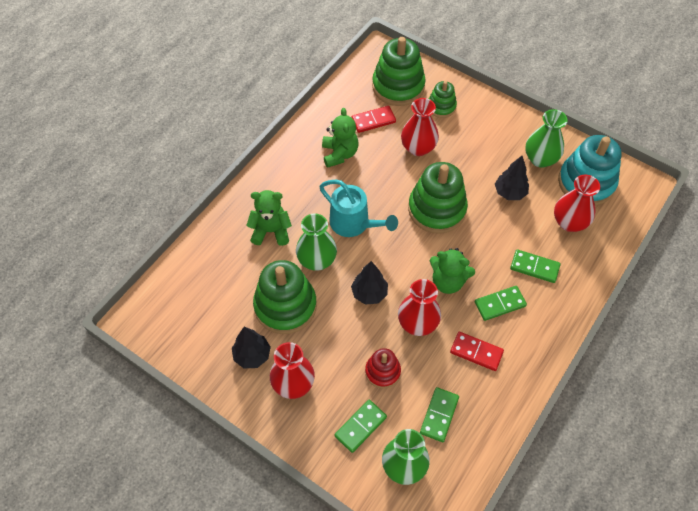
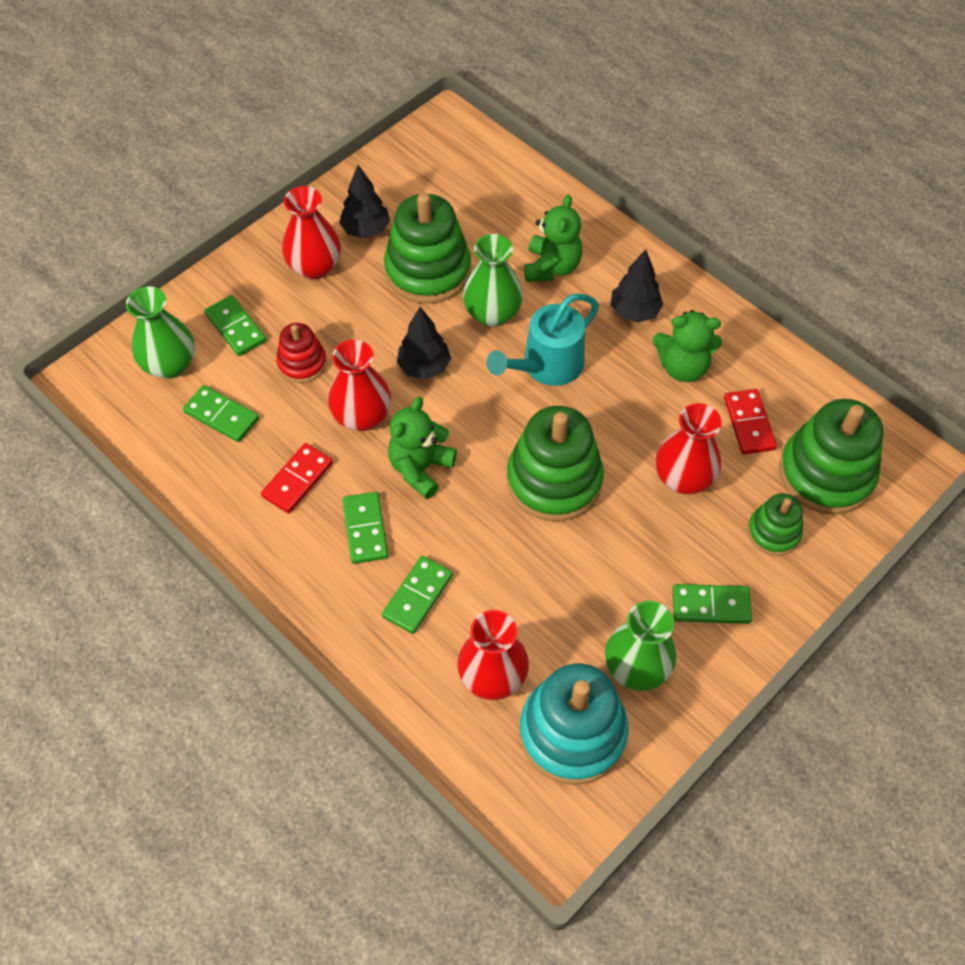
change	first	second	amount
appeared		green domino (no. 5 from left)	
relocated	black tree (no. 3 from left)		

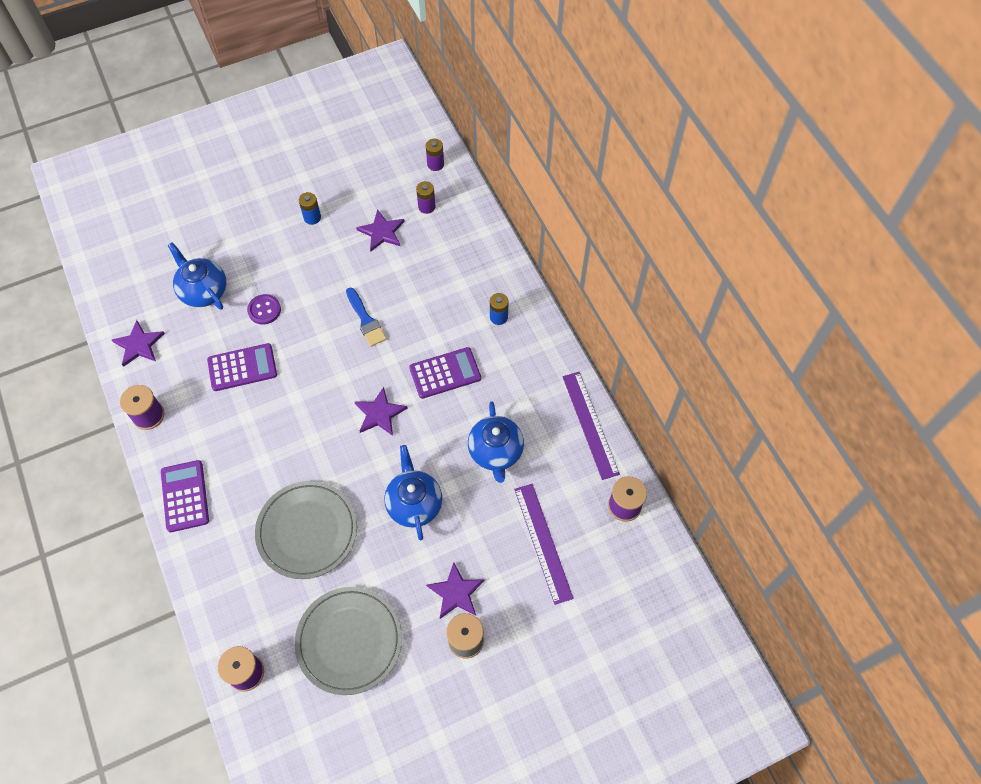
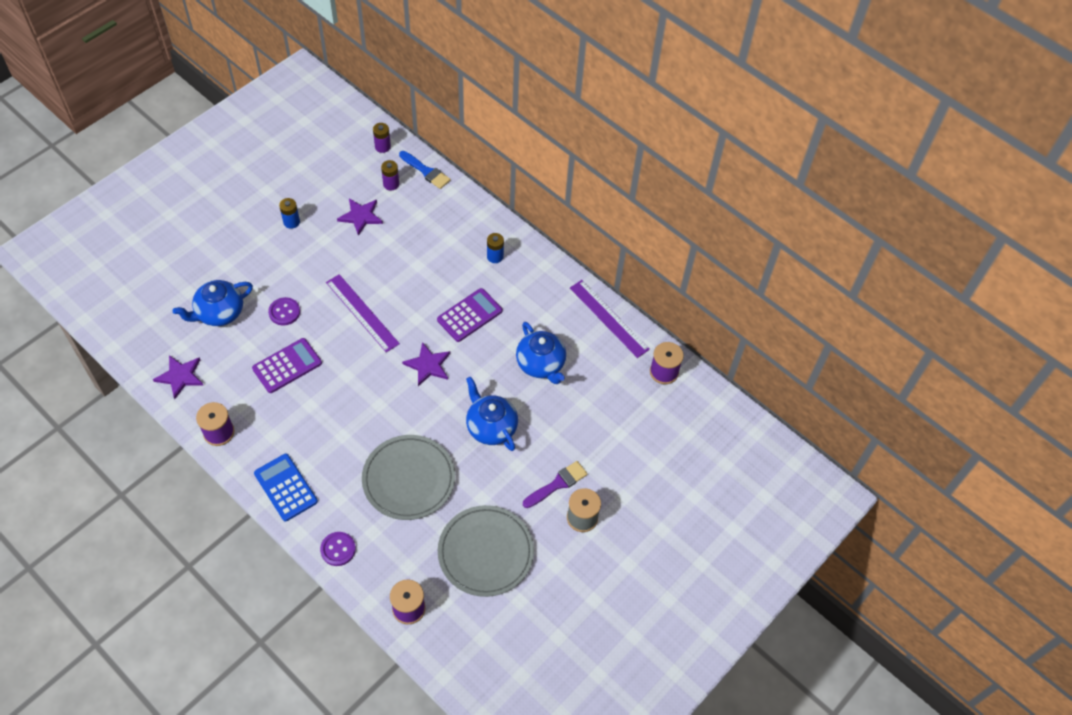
change	first	second	amount
appeared		purple button (no. 2 from left)	
relocated	blue brush		
relocated	purple ruler (no. 1 from left)		
exchanged	purple star (no. 4 from left)	purple brush	
colour	purple calculator (no. 1 from left)	blue calculator	
spun	blue teapot (no. 1 from left)		60 degrees counterclockwise

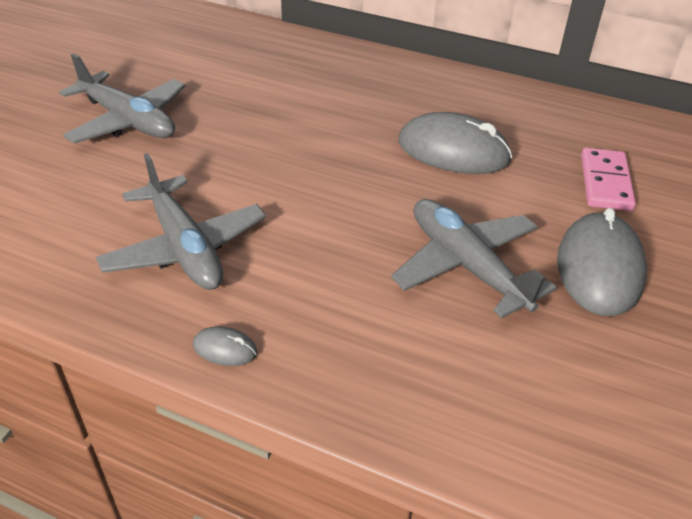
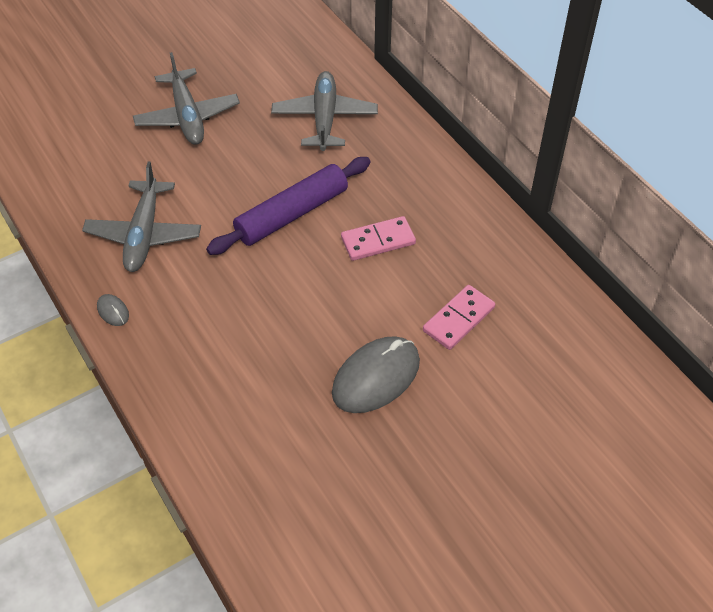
change	first	second	amount
appeared		purple rolling pin	
relocated	grey plane (no. 3 from left)		
exchanged	grey mouse (no. 2 from left)	pink domino (no. 1 from left)	

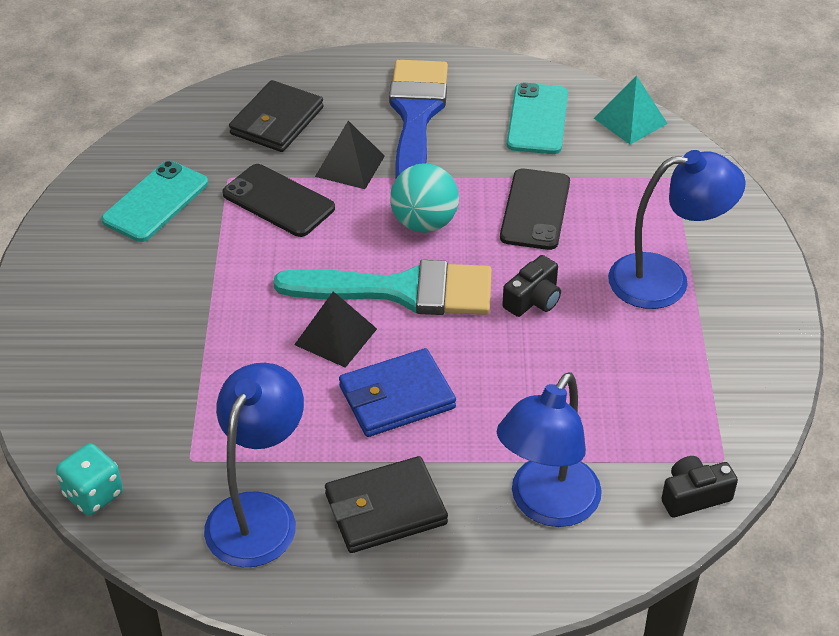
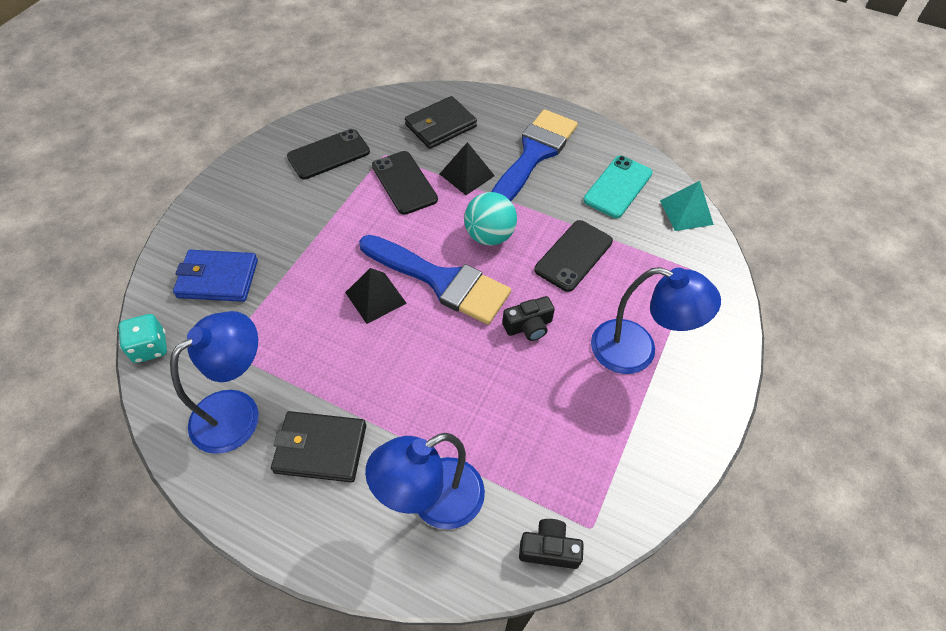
change	first	second	amount
relocated	blue wallet		
colour	turquoise phone (no. 1 from left)	black phone (no. 1 from left)	
colour	turquoise brush	blue brush (no. 1 from left)	

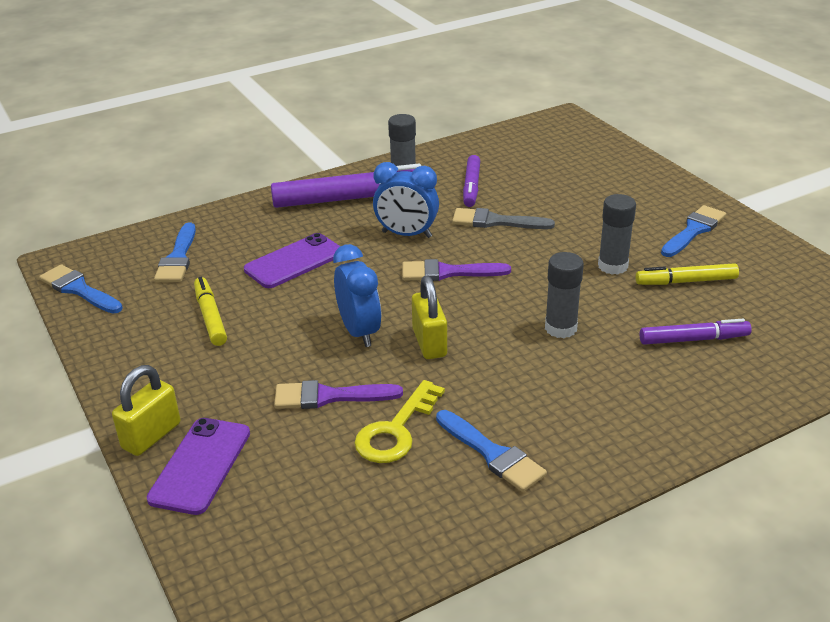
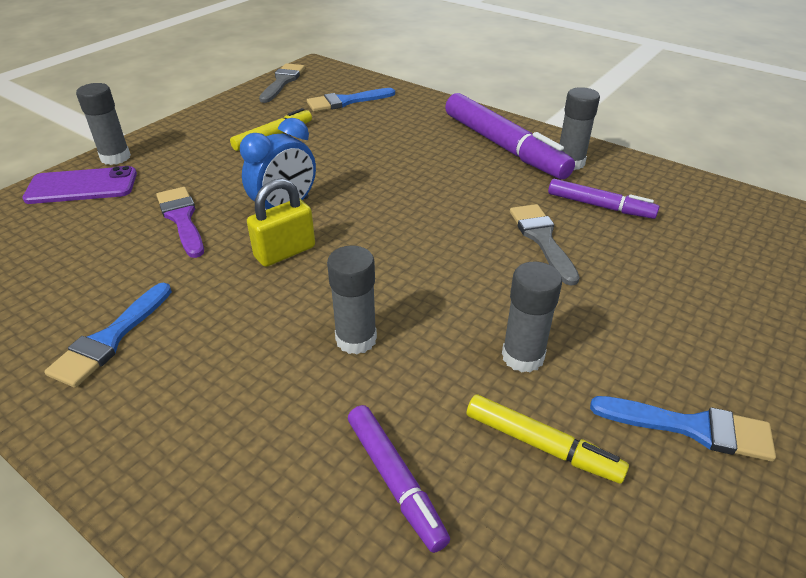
change	first	second	amount
missing	purple phone (no. 2 from left)		
missing	yellow key		
missing	blue clock (no. 2 from left)		
missing	purple brush (no. 2 from left)		
exchanged	yellow padlock (no. 1 from left)	grey glue stick (no. 1 from left)	
colour	blue brush (no. 1 from left)	grey brush (no. 1 from left)	
spun	purple marker (no. 2 from left in the first image)	purple marker (no. 3 from left)	135 degrees counterclockwise
spun	yellow marker (no. 2 from left)		150 degrees clockwise

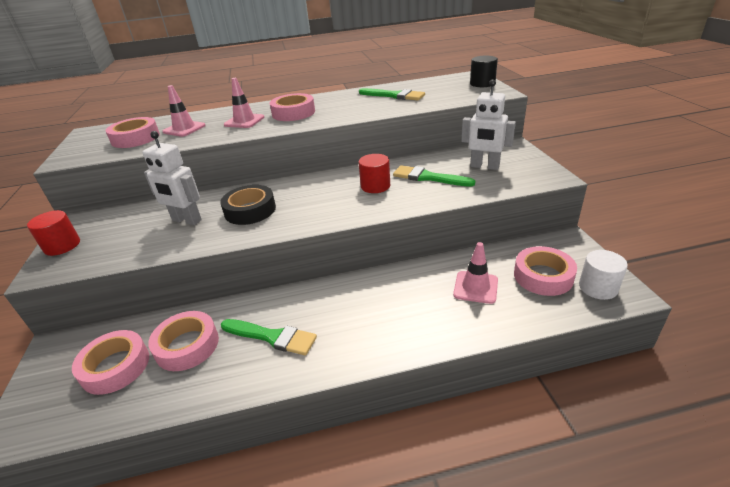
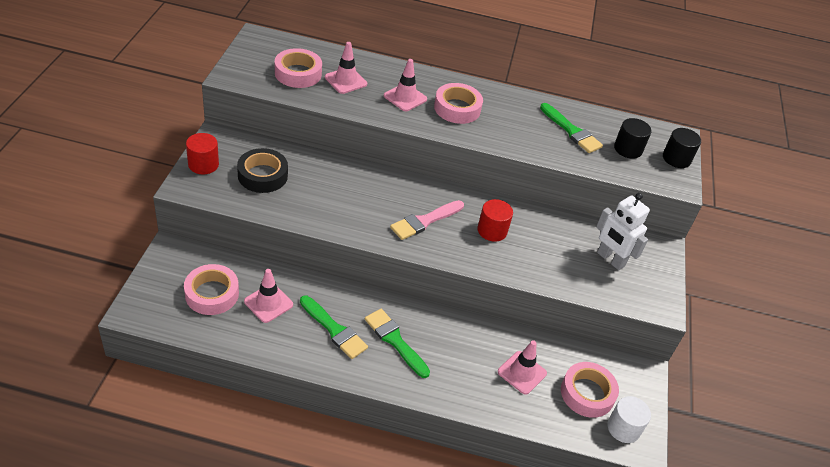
change	first	second	amount
missing	white robot (no. 1 from left)		
appeared		pink brush	
appeared		black cylinder (no. 1 from left)	
relocated	black tape		
relocated	green brush (no. 3 from left in the first image)	green brush (no. 2 from left)	
exchanged	pink tape (no. 3 from left)	pink traffic cone (no. 1 from left)	

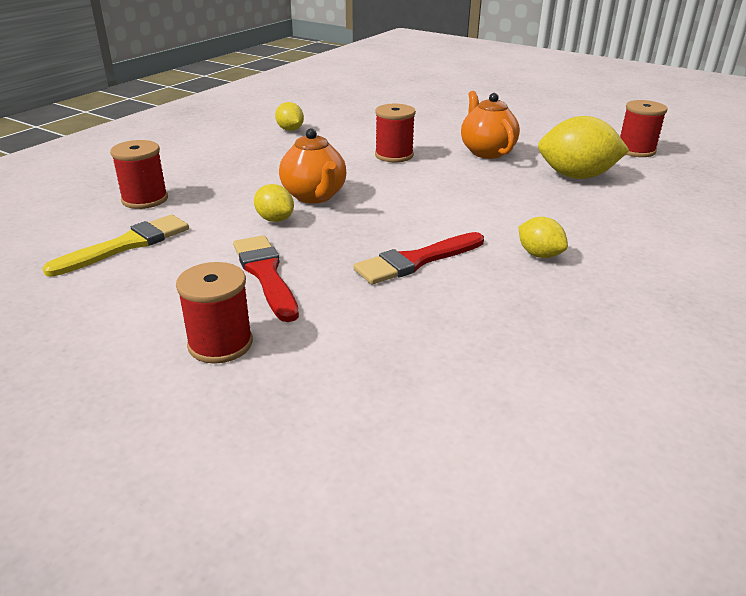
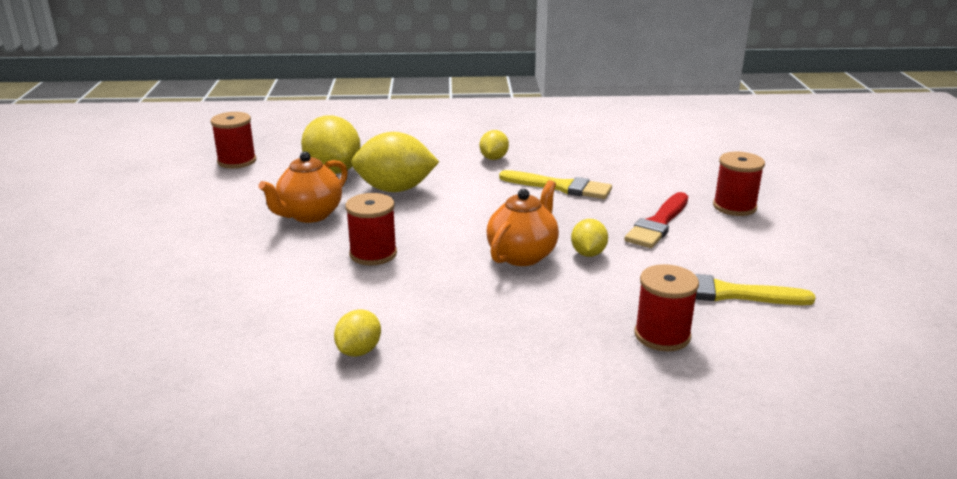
change	first	second	amount
appeared		yellow lemon (no. 3 from left)	
colour	red brush (no. 2 from left)	yellow brush (no. 1 from left)	

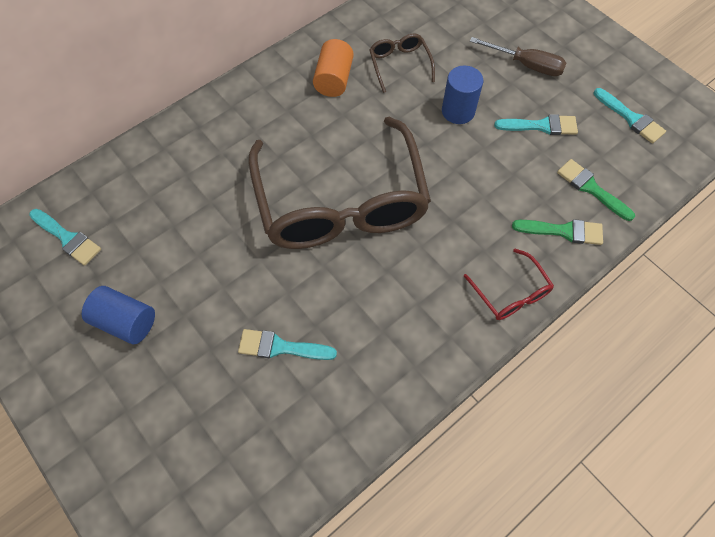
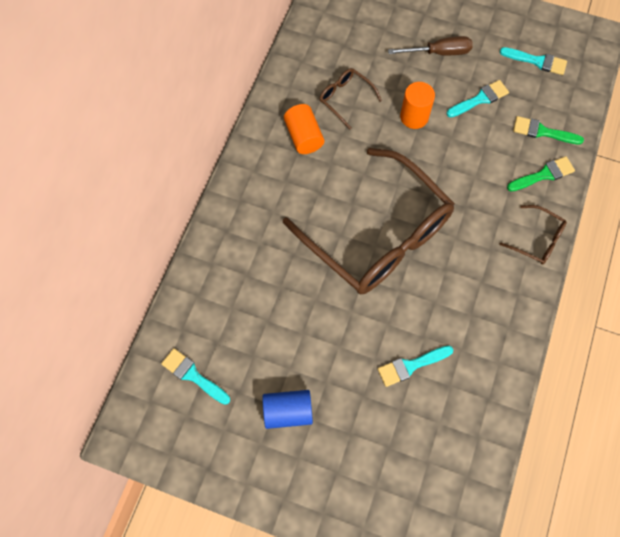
change	first	second	amount
colour	blue cylinder (no. 2 from left)	orange cylinder (no. 2 from left)	
colour	red glasses	brown glasses (no. 3 from left)	
spun	turquoise brush (no. 1 from left)		150 degrees counterclockwise

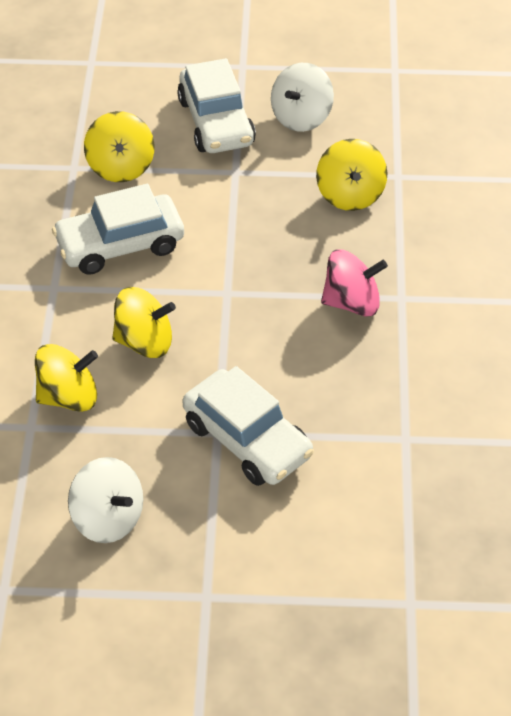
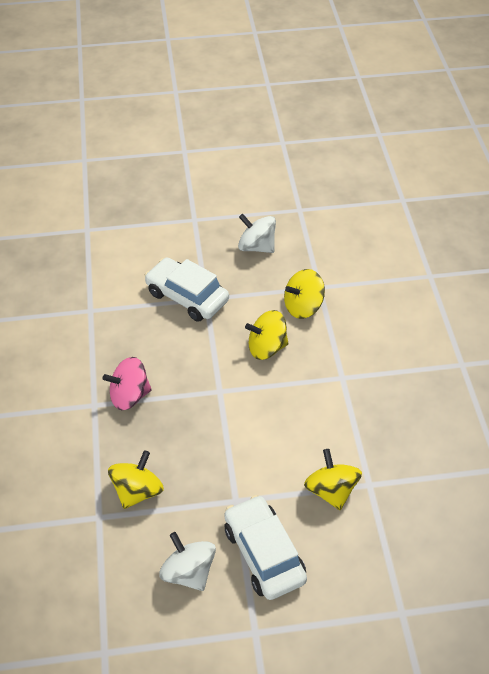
change	first	second	amount
missing	white car (no. 1 from left)		
spun	white spinning top (no. 2 from left in the first image)	white spinning top (no. 1 from left)	60 degrees counterclockwise
spun	yellow spinning top (no. 4 from left in the first image)	yellow spinning top (no. 1 from left)	45 degrees clockwise

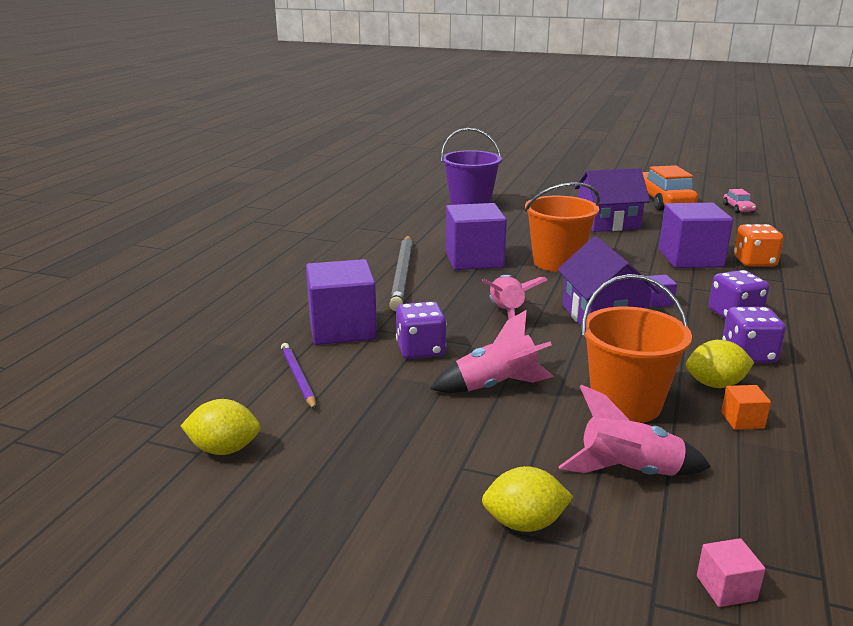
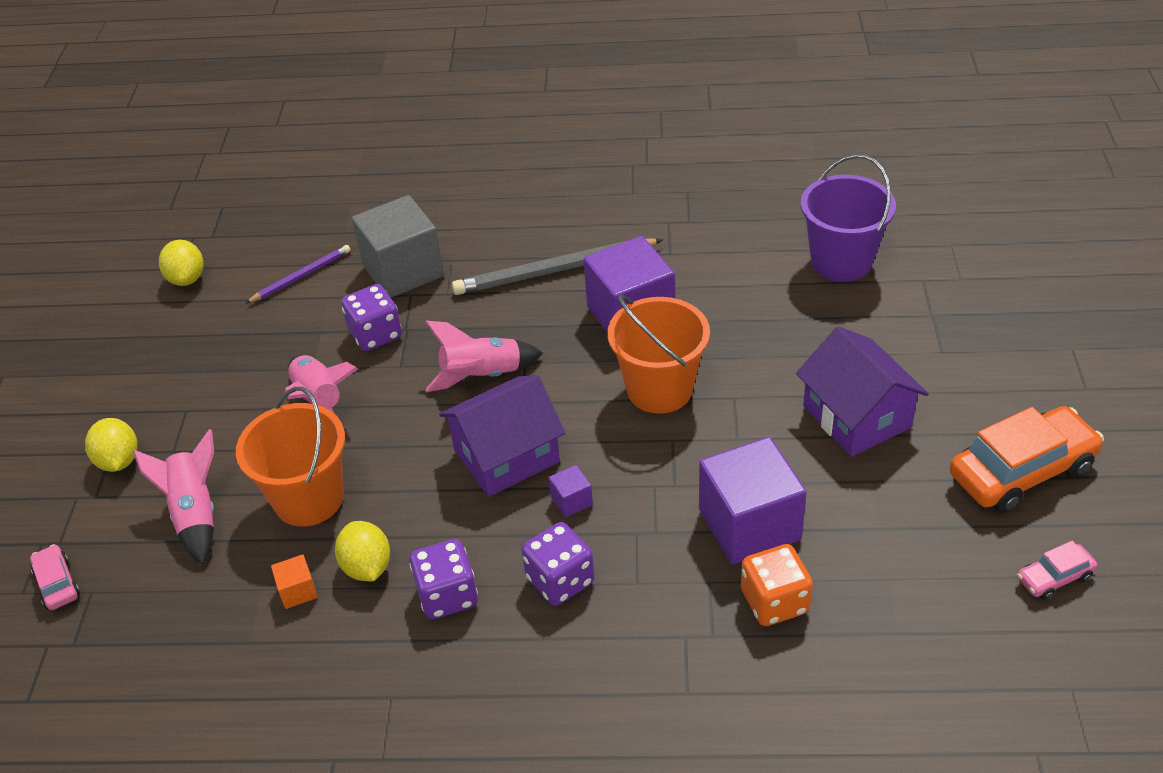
change	first	second	amount
exchanged	pink cube	pink car (no. 1 from left)	
colour	purple cube (no. 1 from left)	grey cube	

